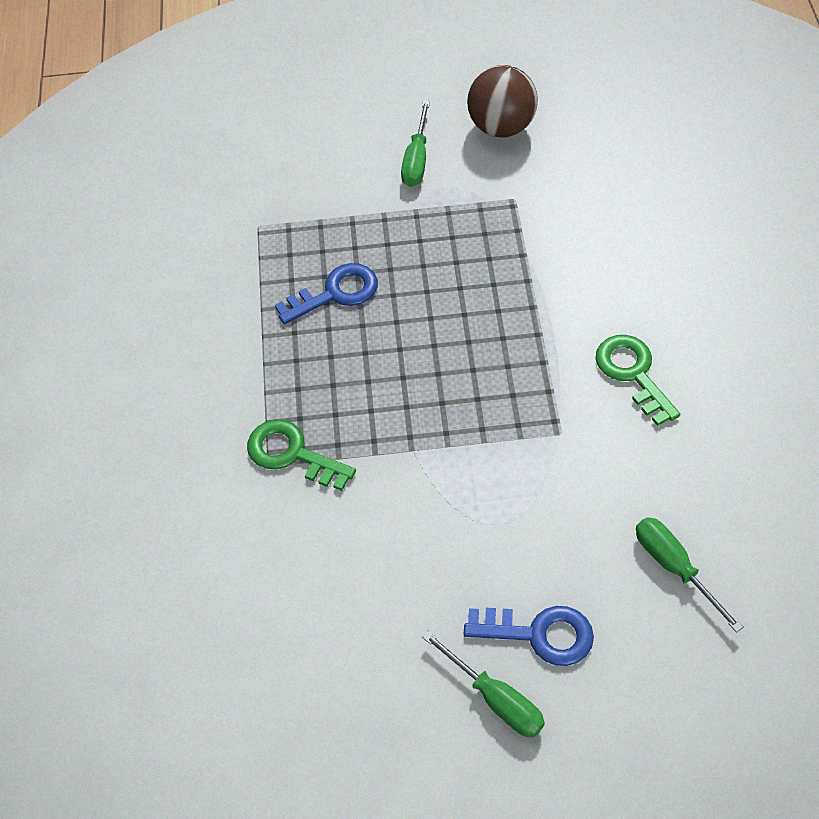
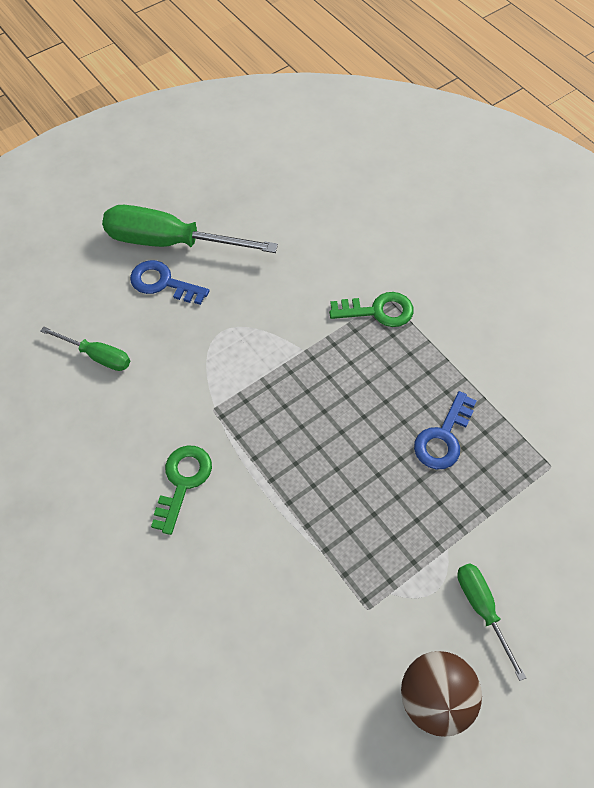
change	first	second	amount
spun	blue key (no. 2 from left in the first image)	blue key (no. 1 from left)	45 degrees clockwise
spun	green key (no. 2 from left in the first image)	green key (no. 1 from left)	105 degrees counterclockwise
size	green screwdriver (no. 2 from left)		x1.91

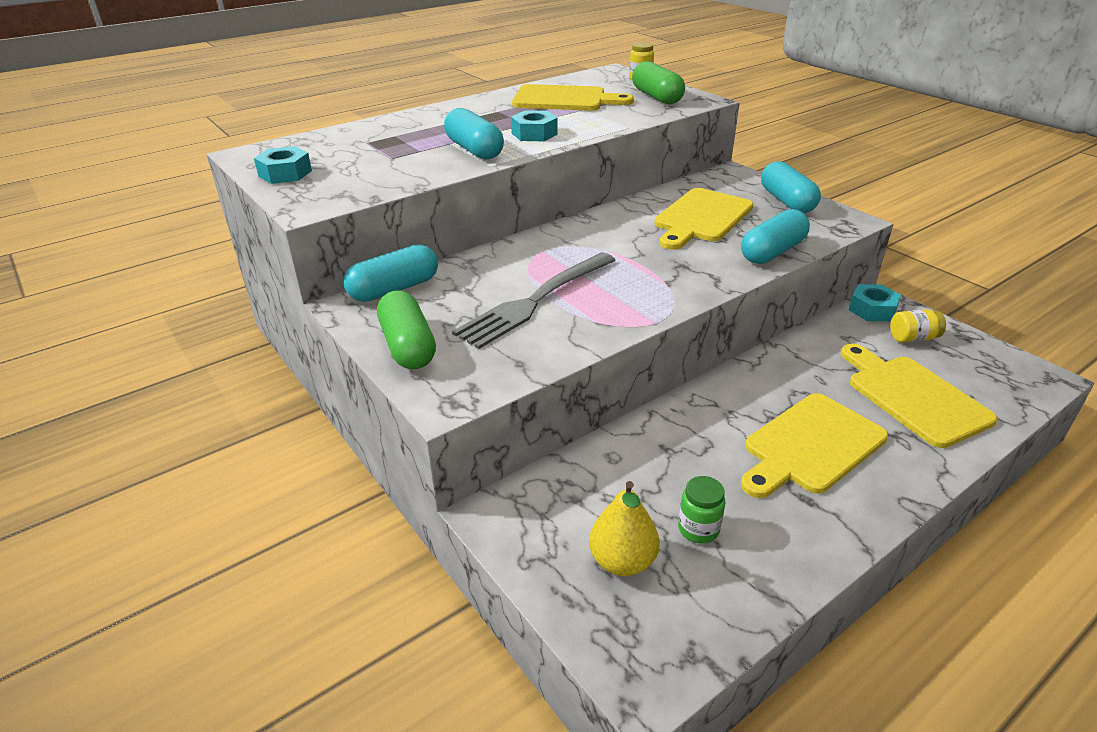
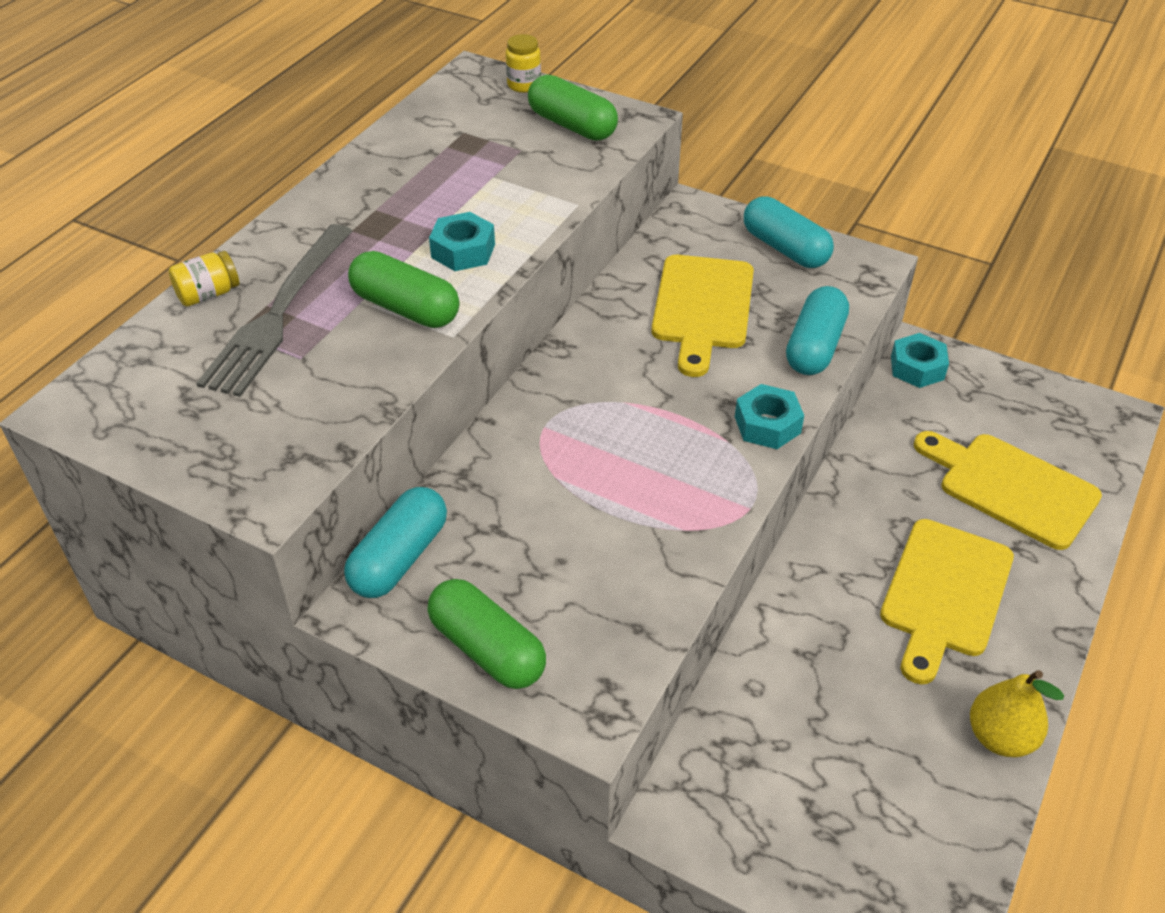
change	first	second	amount
missing	yellow cutting board (no. 1 from left)		
missing	green jar		
relocated	turquoise nut (no. 1 from left in the first image)	turquoise nut (no. 2 from left)	
relocated	grey fork		
relocated	yellow pear		
relocated	yellow jar (no. 2 from left in the first image)	yellow jar (no. 1 from left)	
colour	turquoise capsule (no. 2 from left)	green capsule (no. 1 from left)	

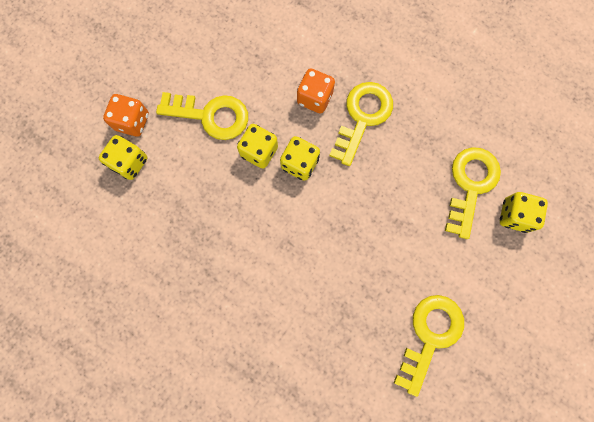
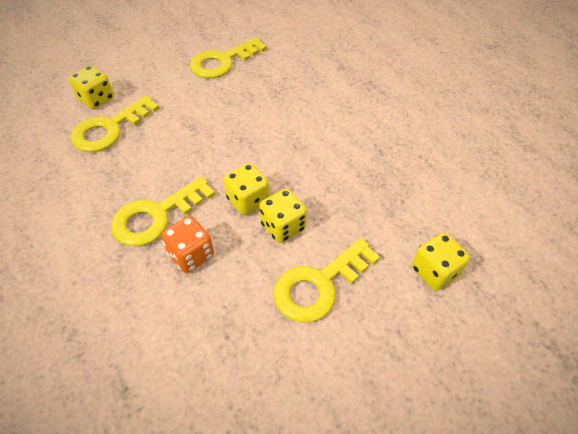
change	first	second	amount
missing	orange dice (no. 1 from left)		
spun	yellow key (no. 1 from left in the first image)	yellow key (no. 4 from left)	75 degrees counterclockwise

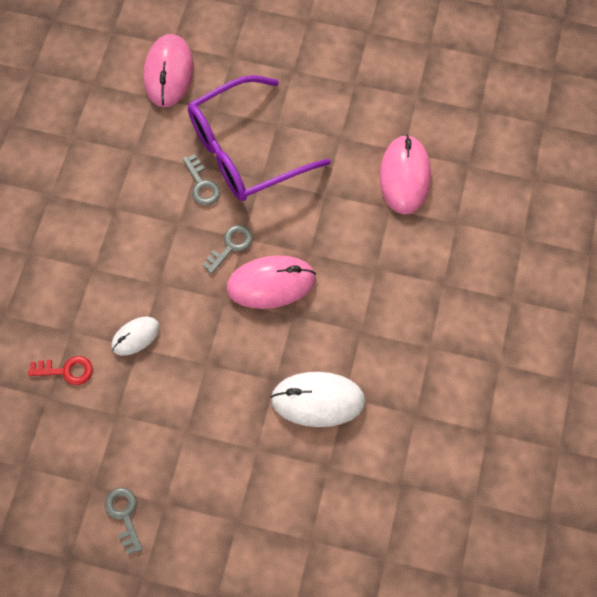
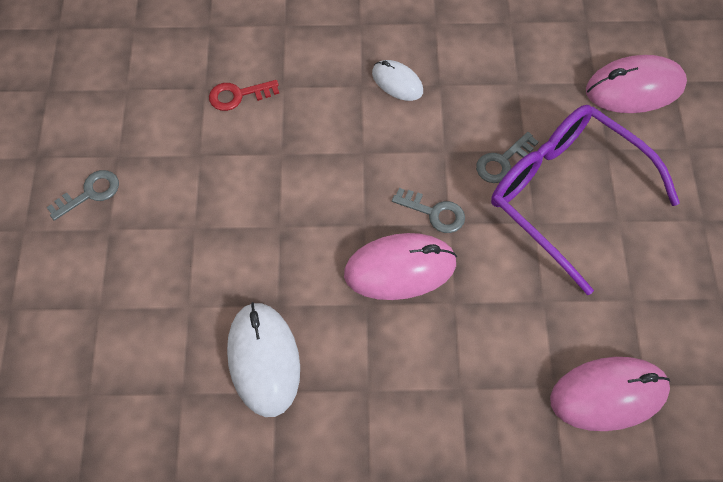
change	first	second	amount
relocated	white mouse (no. 1 from left in the first image)	white mouse (no. 2 from left)	
spun	red key		90 degrees clockwise
spun	pink mouse (no. 2 from left in the first image)	pink mouse (no. 1 from left)	75 degrees counterclockwise

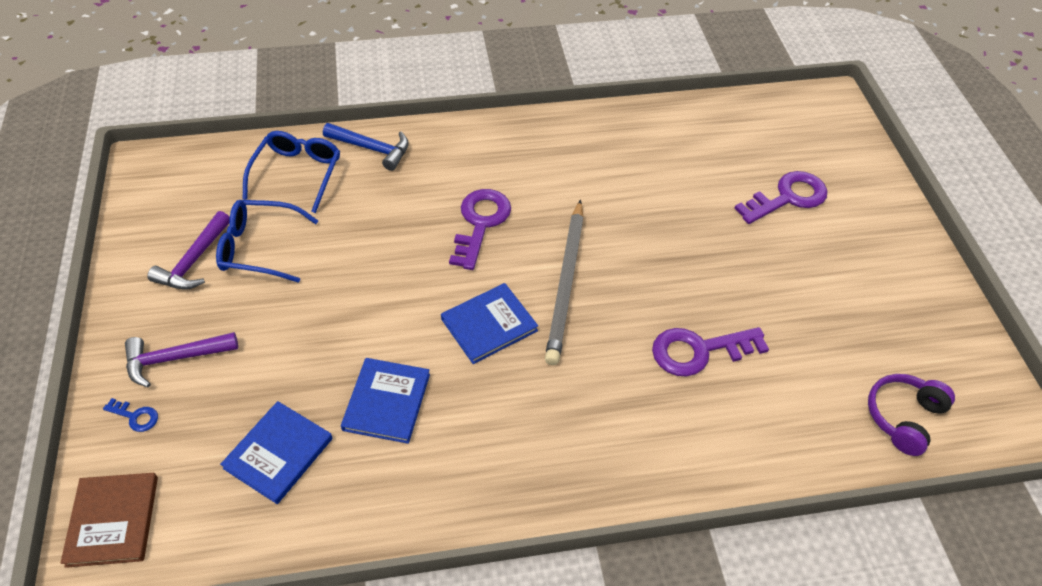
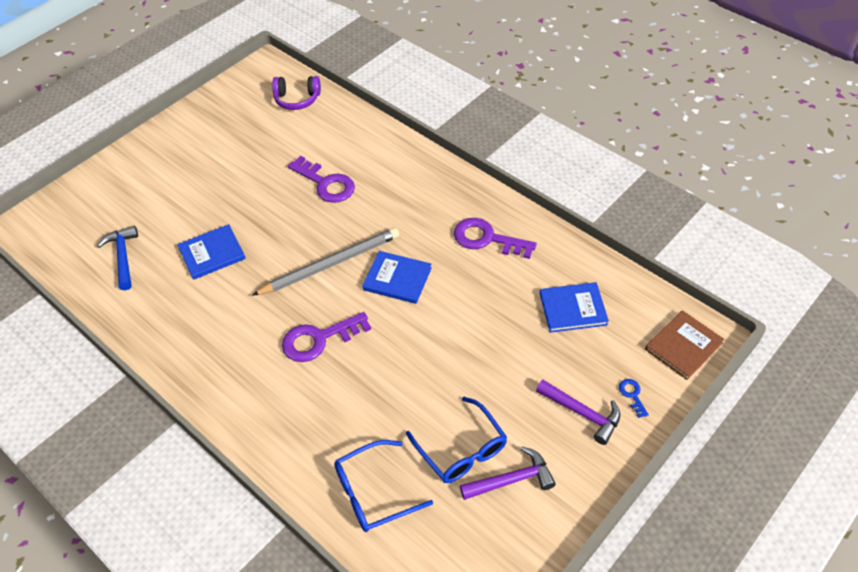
change	first	second	amount
relocated	blue hammer		
relocated	blue book (no. 2 from left in the first image)	blue book (no. 1 from left)	
relocated	purple key (no. 3 from left)		

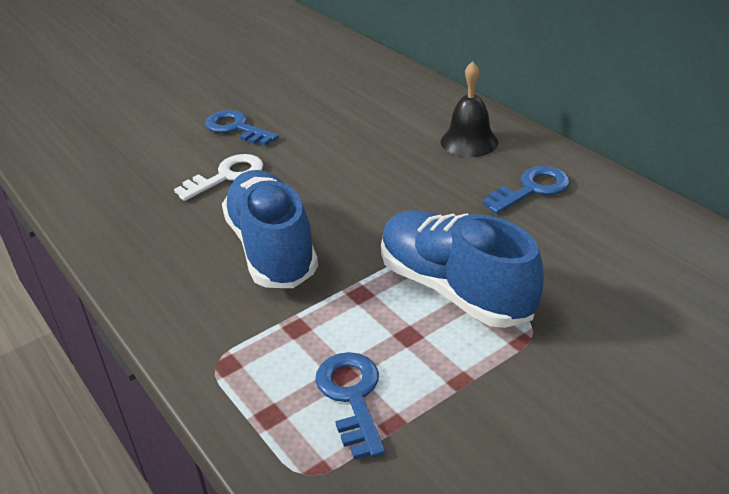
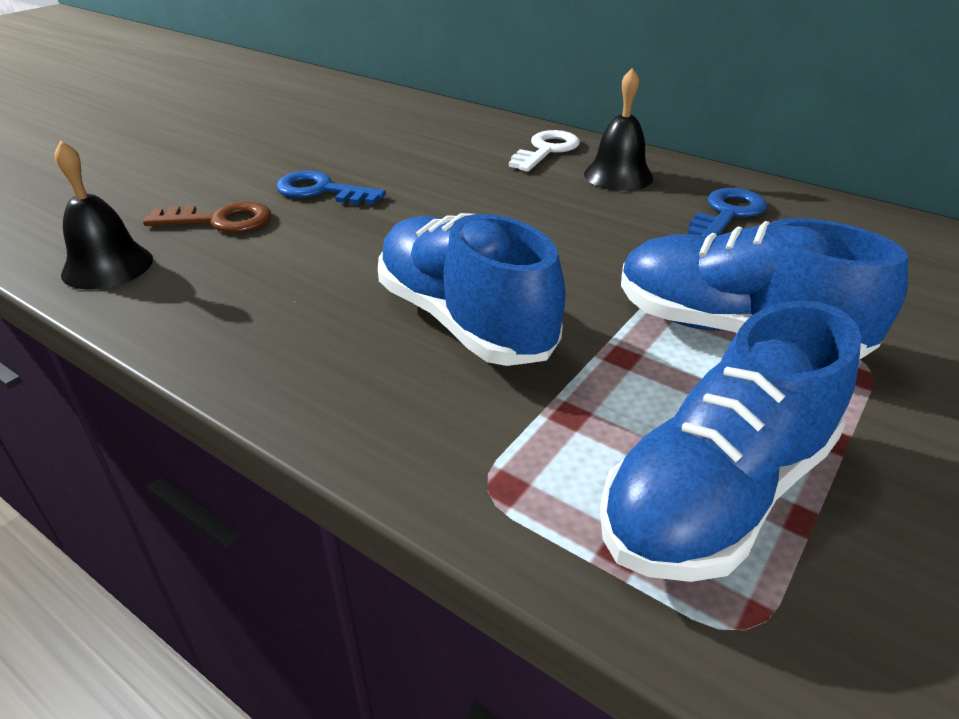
change	first	second	amount
appeared		black bell (no. 1 from left)	
appeared		brown key	
relocated	white key		
exchanged	blue key (no. 2 from left)	blue shoe (no. 2 from left)	

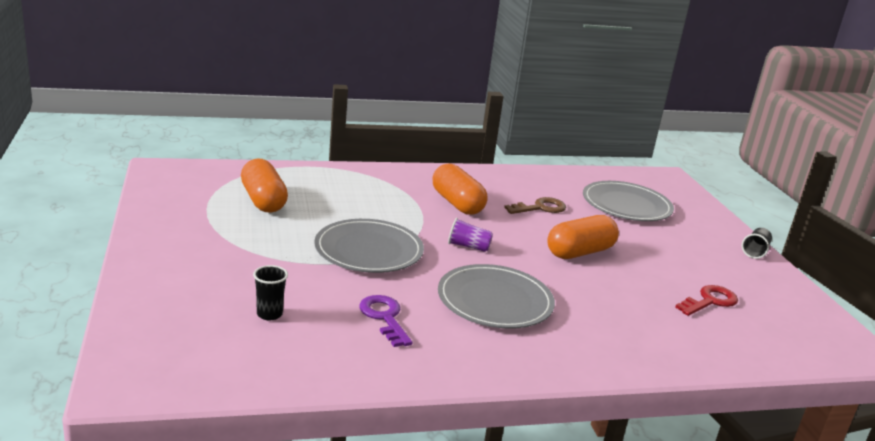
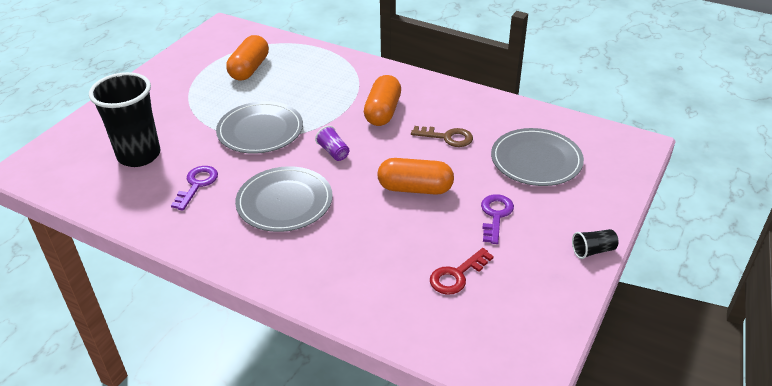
change	first	second	amount
appeared		purple key (no. 2 from left)	
spun	red key		135 degrees clockwise
size	black cup (no. 1 from left)		x2.40

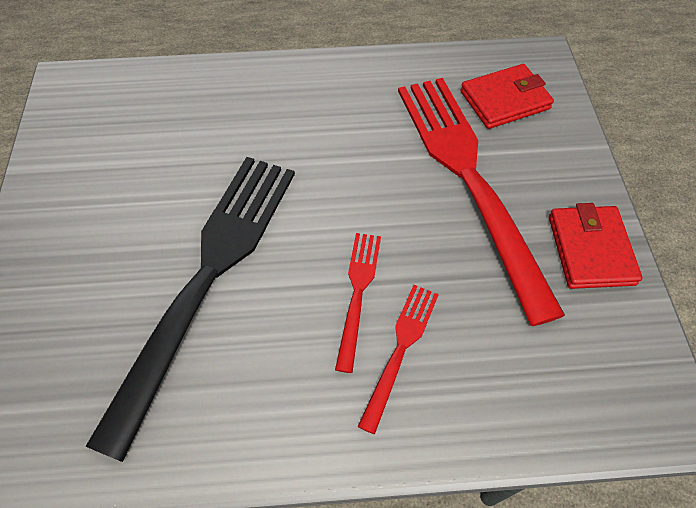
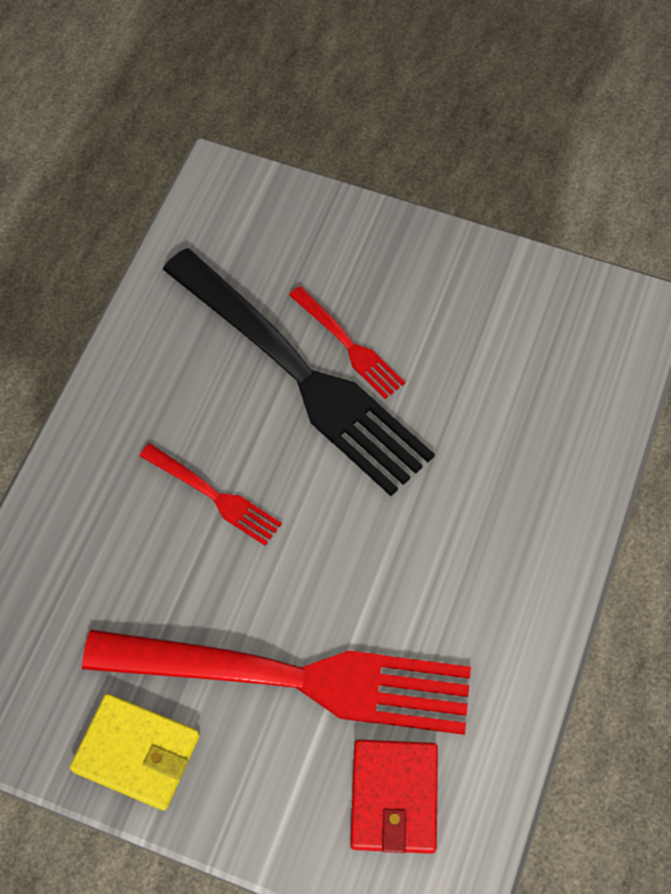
change	first	second	amount
relocated	red fork (no. 2 from left in the first image)	red fork (no. 3 from left)	
colour	red wallet (no. 2 from left)	yellow wallet	

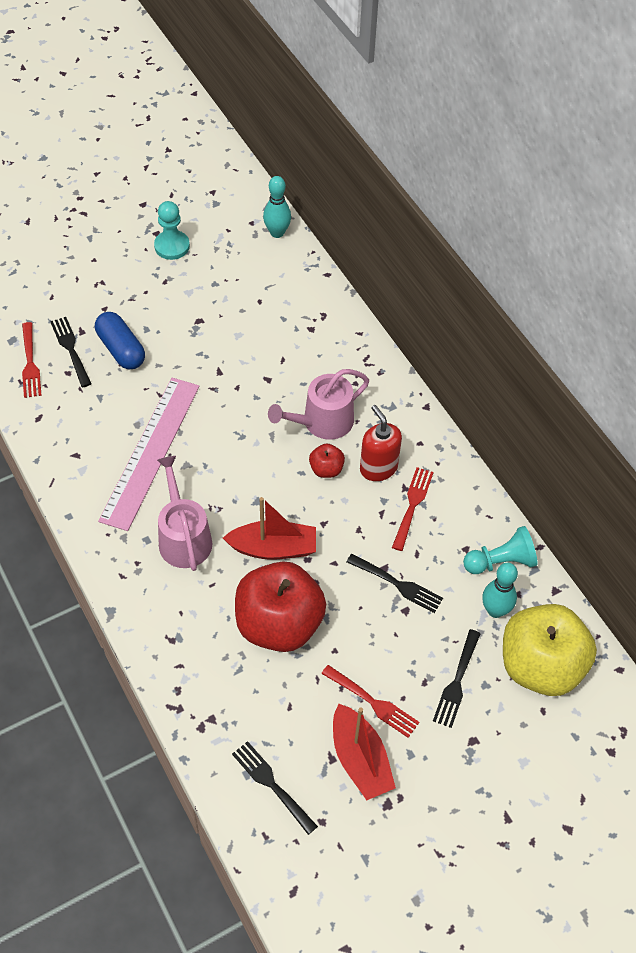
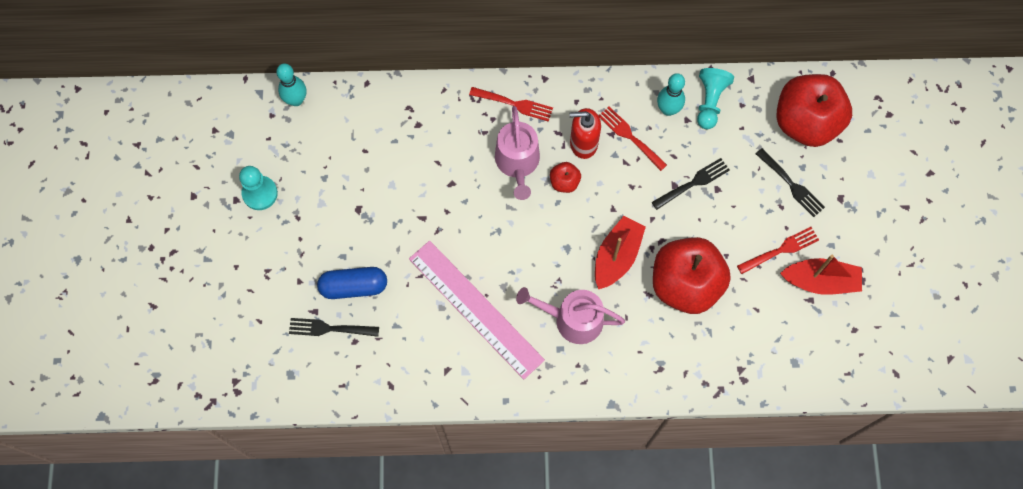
change	first	second	amount
missing	black fork (no. 2 from left)		
relocated	red fork (no. 1 from left)		
relocated	turquoise bowling pin (no. 2 from left)		
colour	yellow apple	red apple (no. 3 from left)	

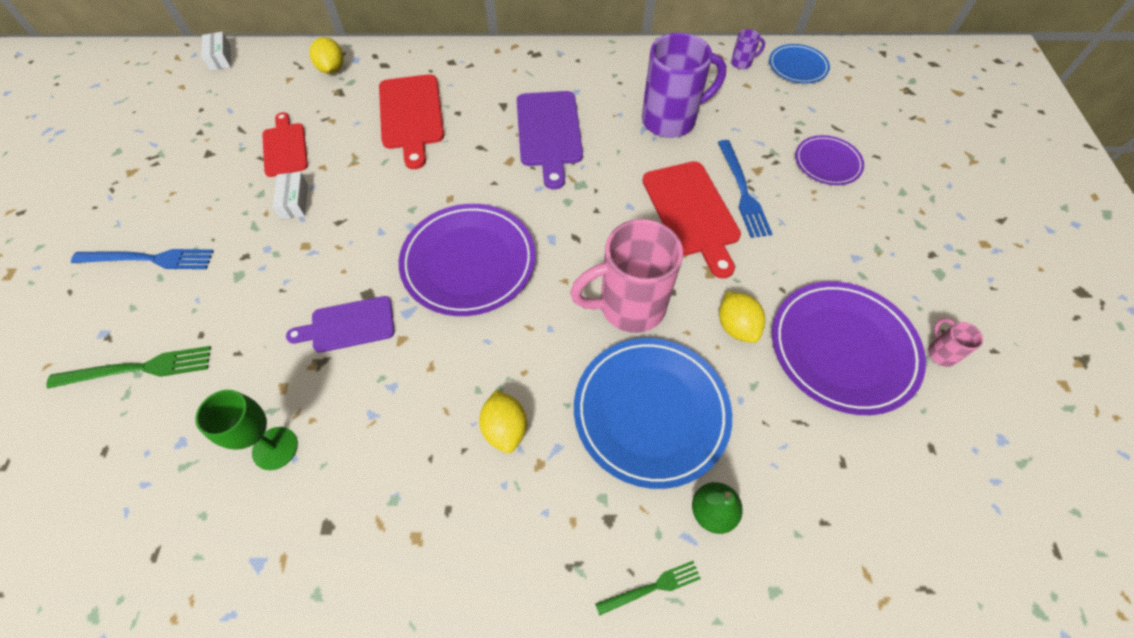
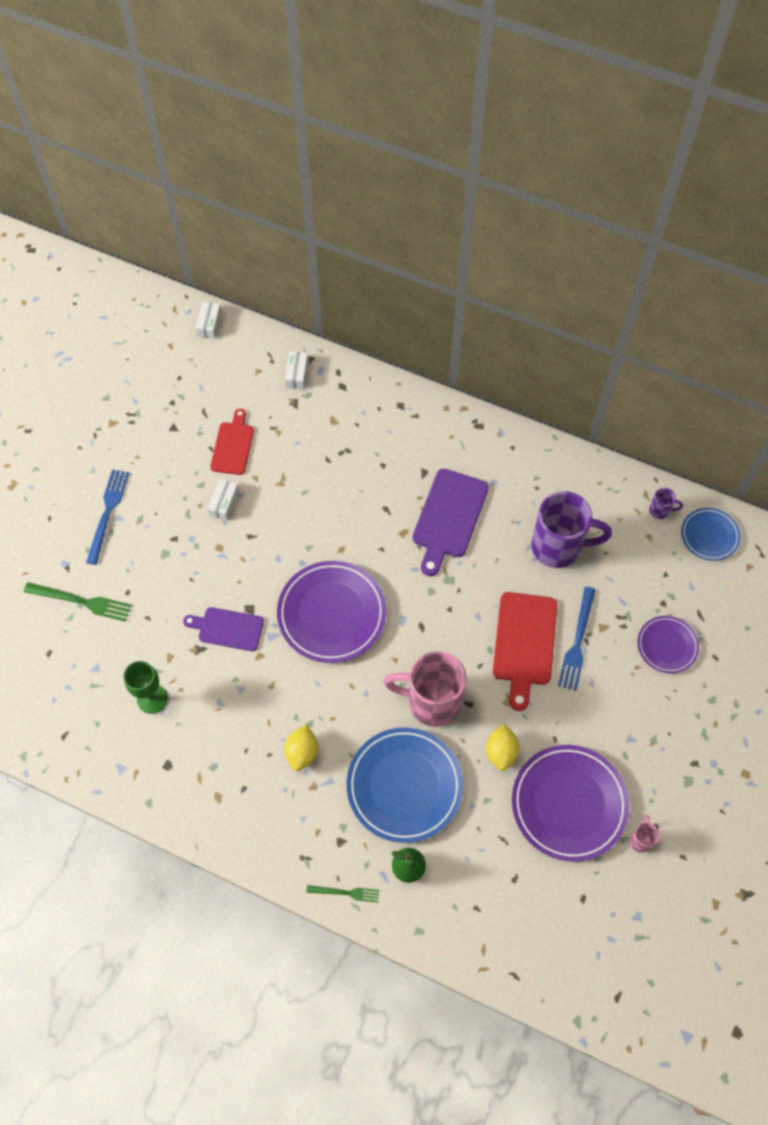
change	first	second	amount
missing	red cutting board (no. 2 from left)		
exchanged	yellow lemon (no. 1 from left)	white box (no. 3 from left)	
spun	blue fork (no. 1 from left)		105 degrees counterclockwise

